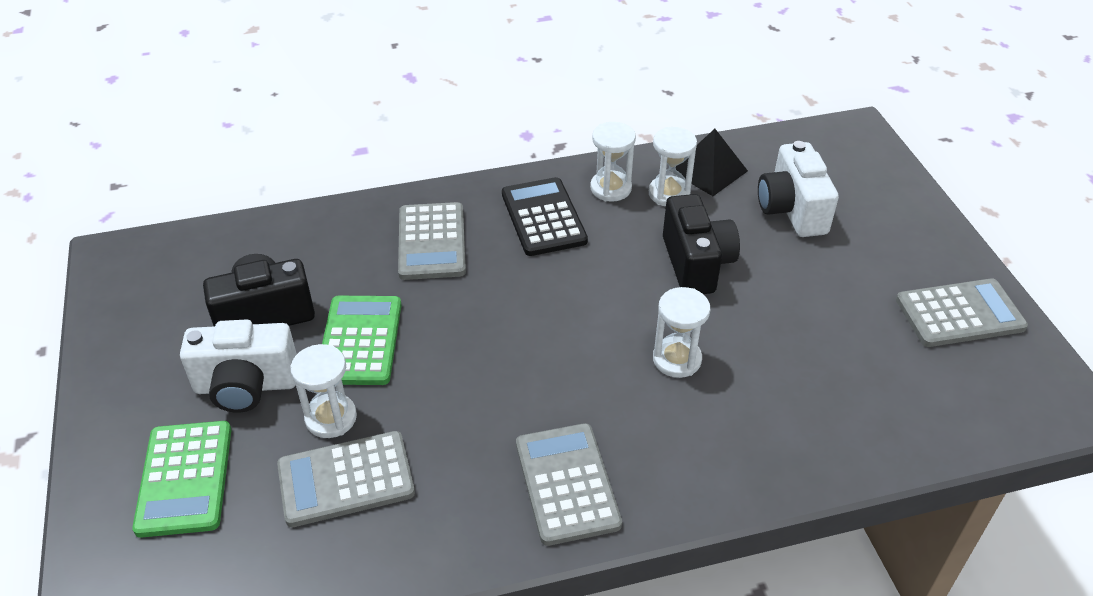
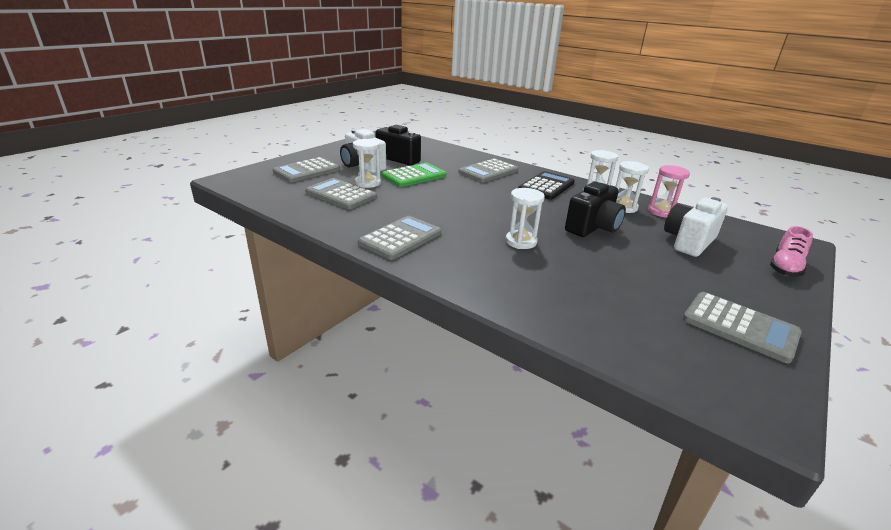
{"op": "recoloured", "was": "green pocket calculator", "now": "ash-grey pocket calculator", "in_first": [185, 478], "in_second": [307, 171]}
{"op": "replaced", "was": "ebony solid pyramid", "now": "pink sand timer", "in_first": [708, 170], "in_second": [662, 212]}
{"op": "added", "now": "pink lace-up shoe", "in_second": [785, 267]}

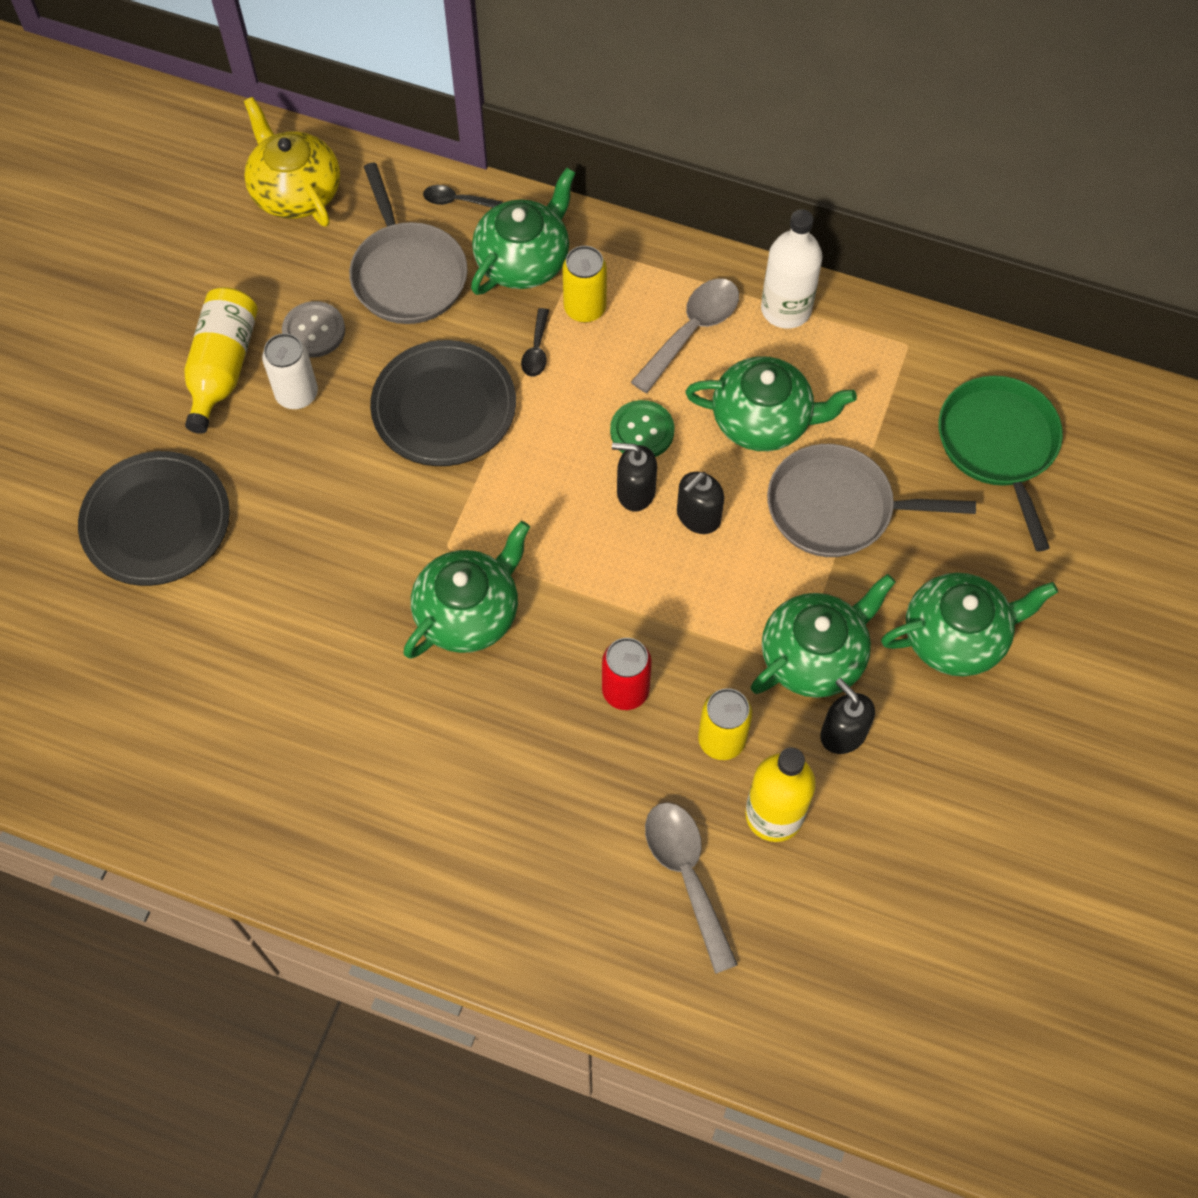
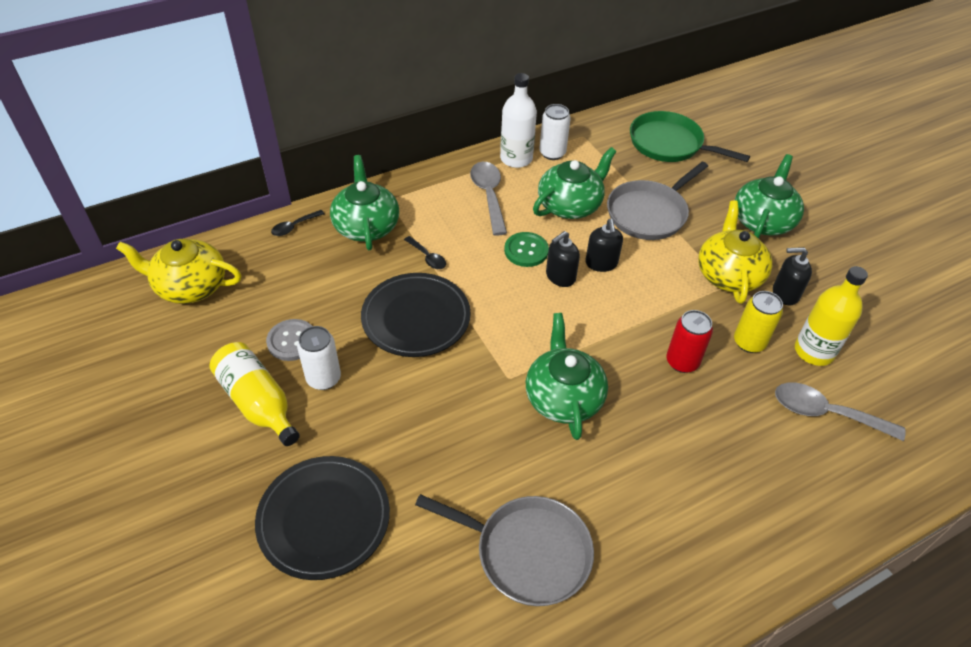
{"op": "moved", "was": "ash-grey pan", "in_first": [407, 274], "in_second": [527, 552]}
{"op": "added", "now": "pure white can", "in_second": [552, 153]}
{"op": "recoloured", "was": "green teapot", "now": "golden teapot", "in_first": [814, 656], "in_second": [728, 275]}
{"op": "removed", "was": "golden can", "in_first": [585, 308]}

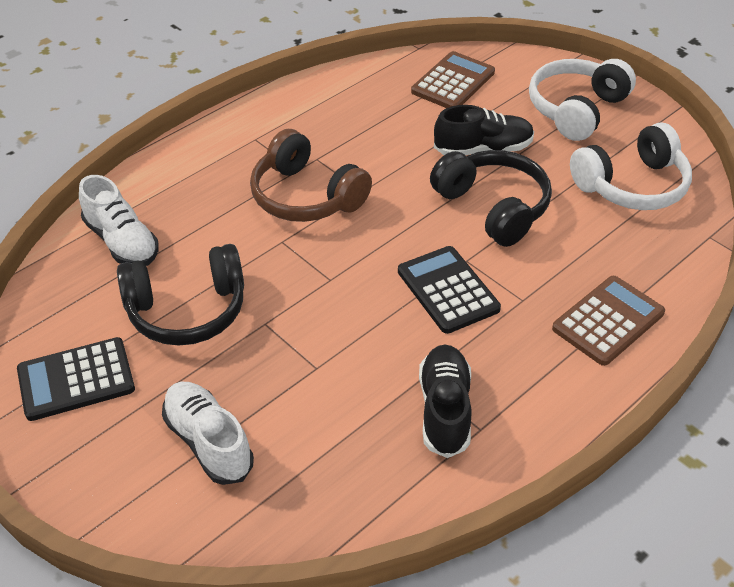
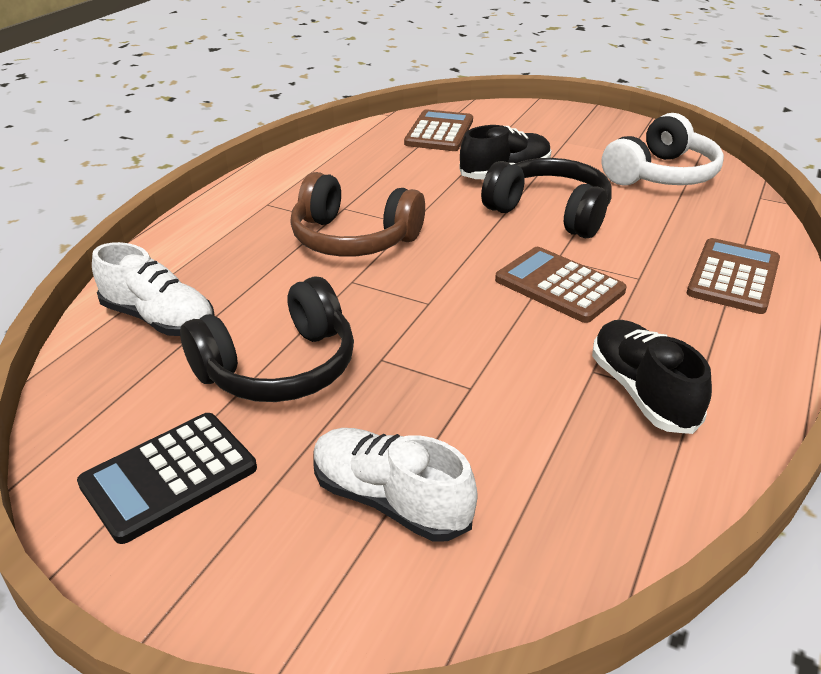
{"op": "recoloured", "was": "ebony pocket calculator", "now": "brown pocket calculator", "in_first": [448, 290], "in_second": [559, 285]}
{"op": "removed", "was": "pure white headset", "in_first": [576, 109]}

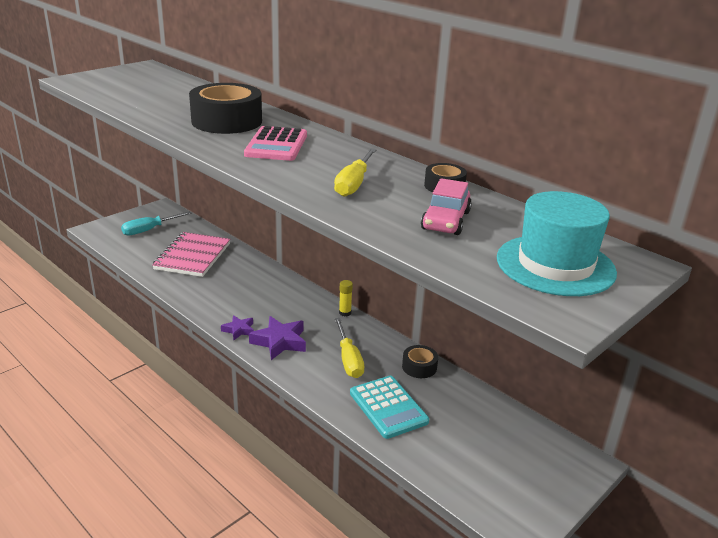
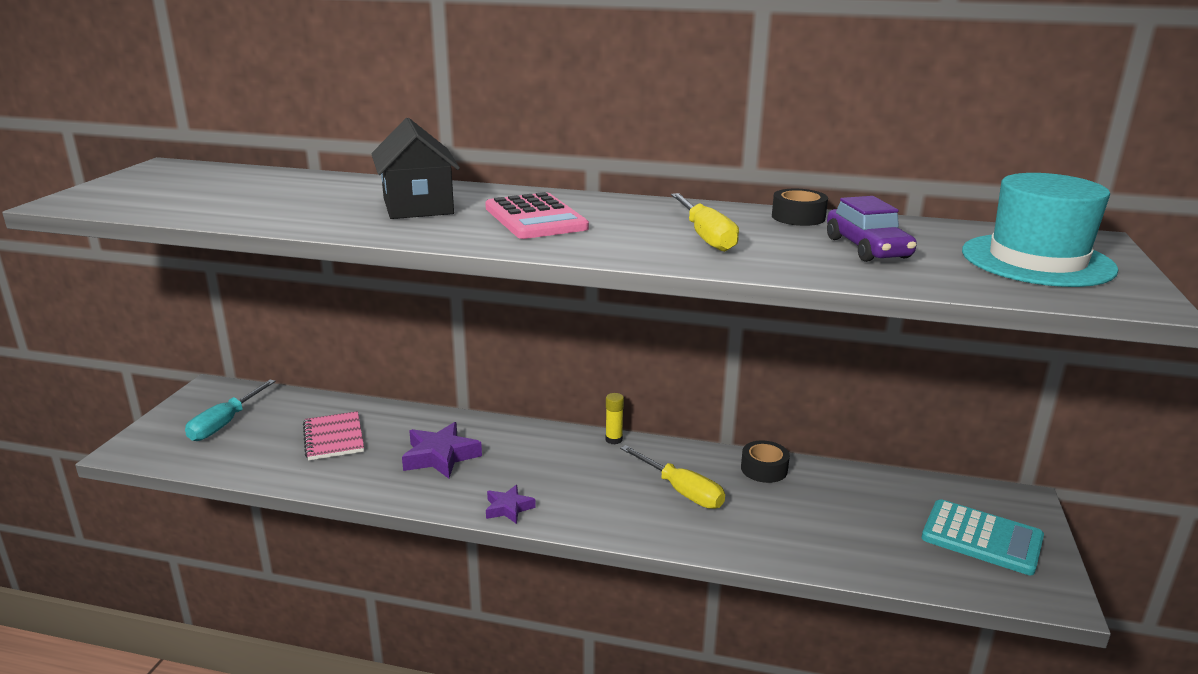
{"op": "resized", "was": "pink notepad", "in_first": [192, 256], "in_second": [333, 438], "ratio": 0.65}
{"op": "replaced", "was": "ebony tape", "now": "ebony cottage", "in_first": [227, 121], "in_second": [418, 206]}
{"op": "moved", "was": "violet star", "in_first": [280, 342], "in_second": [440, 456]}
{"op": "recoloured", "was": "pink car", "now": "violet car", "in_first": [446, 220], "in_second": [867, 248]}
{"op": "moved", "was": "turquoise pocket calculator", "in_first": [388, 407], "in_second": [981, 538]}

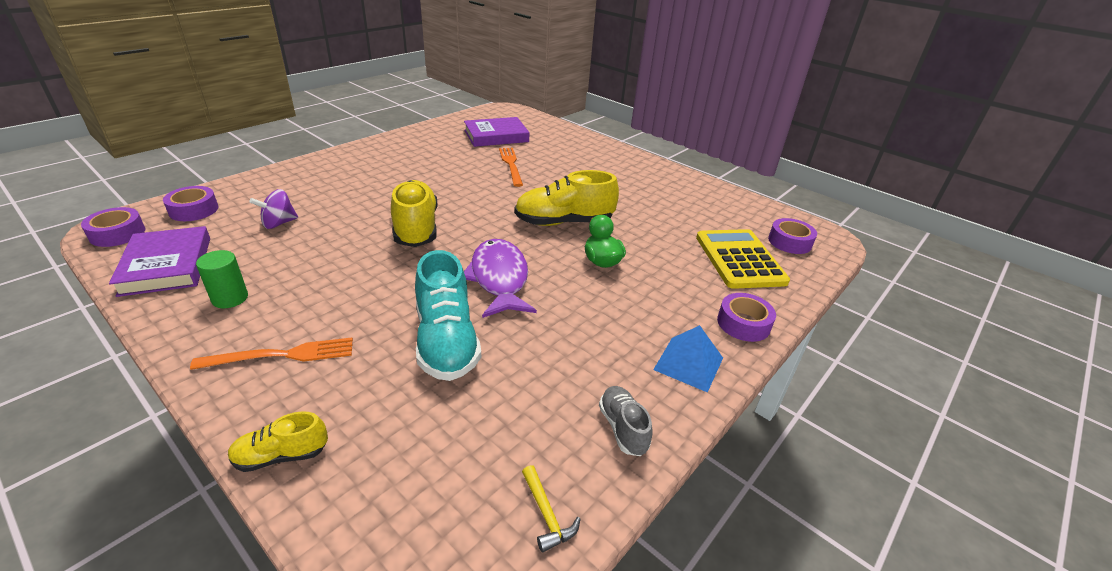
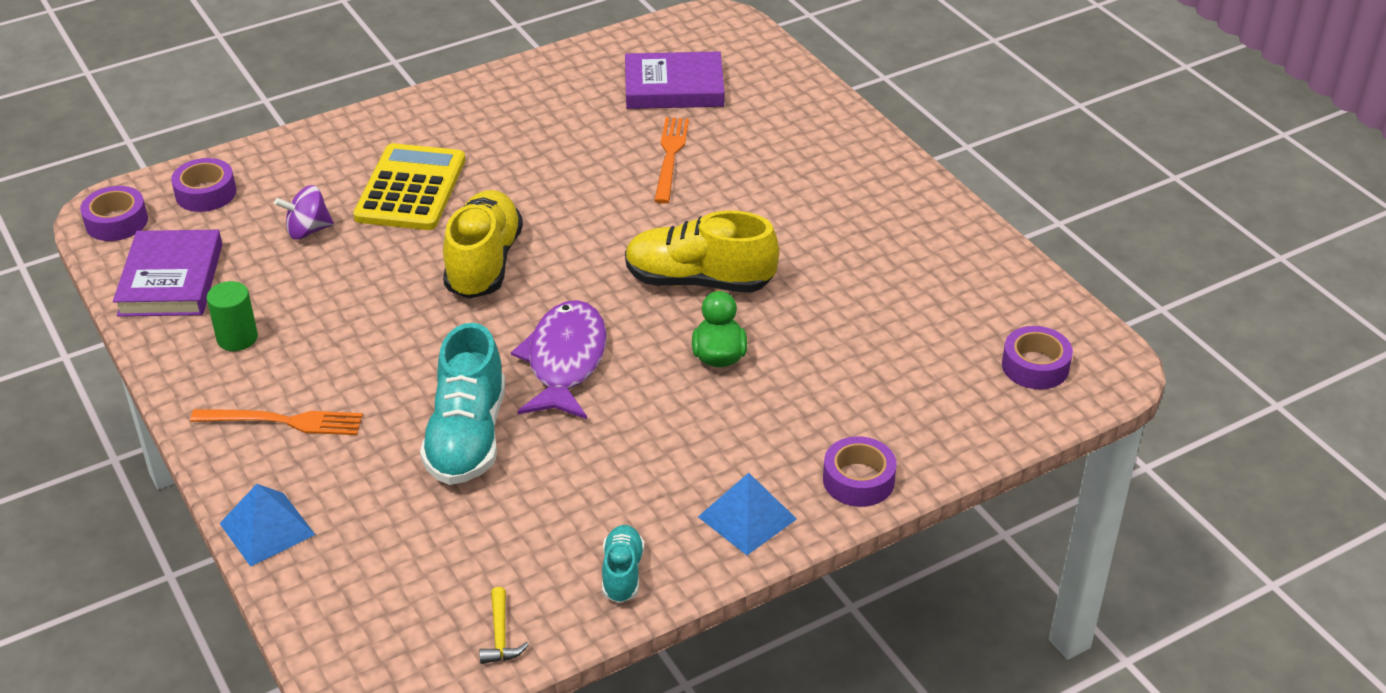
{"op": "replaced", "was": "golden lace-up shoe", "now": "royal blue solid pyramid", "in_first": [281, 456], "in_second": [267, 529]}
{"op": "moved", "was": "golden pocket calculator", "in_first": [739, 259], "in_second": [411, 189]}
{"op": "recoloured", "was": "ash-grey lace-up shoe", "now": "turquoise lace-up shoe", "in_first": [623, 428], "in_second": [622, 573]}

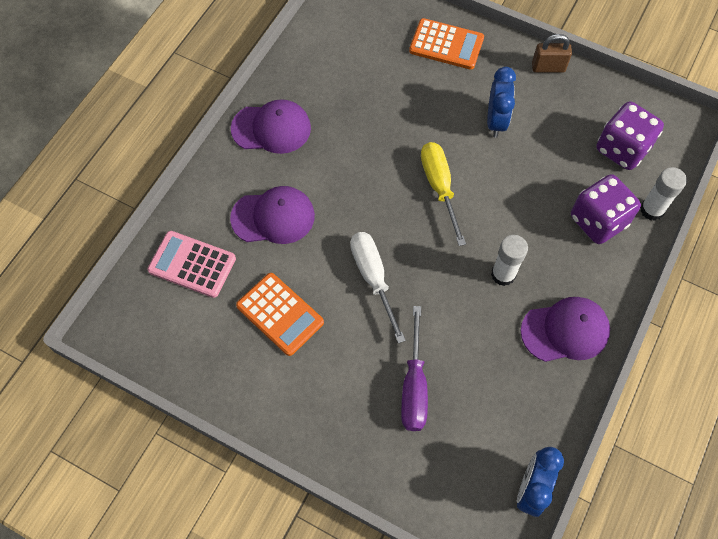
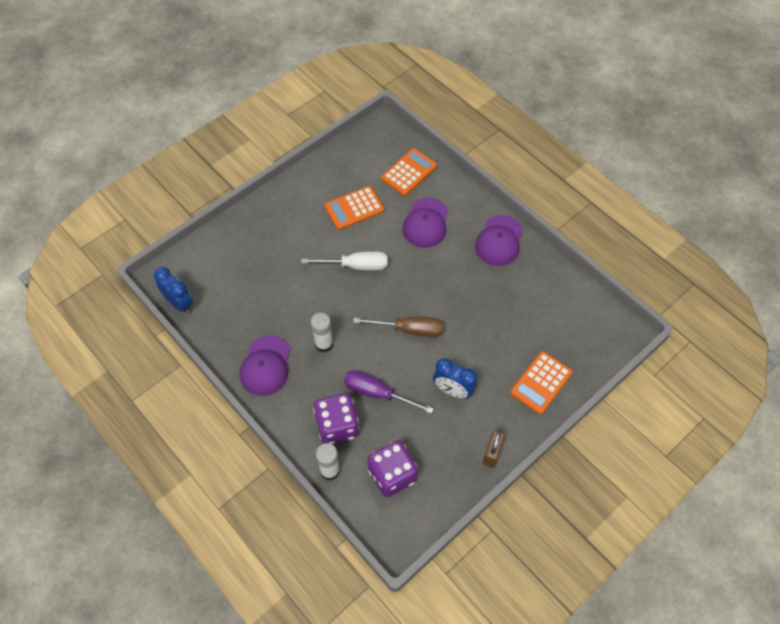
{"op": "moved", "was": "violet hand screwdriver", "in_first": [414, 386], "in_second": [377, 393]}
{"op": "recoloured", "was": "golden hand screwdriver", "now": "brown hand screwdriver", "in_first": [439, 187], "in_second": [409, 329]}
{"op": "recoloured", "was": "pink pocket calculator", "now": "bright orange pocket calculator", "in_first": [192, 264], "in_second": [409, 172]}

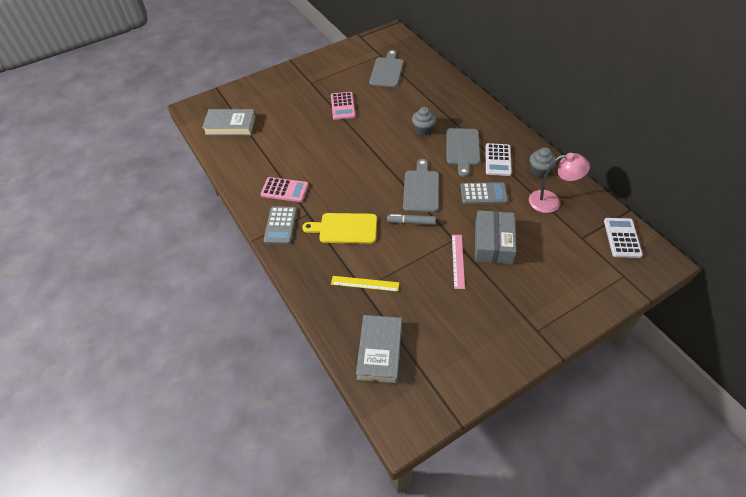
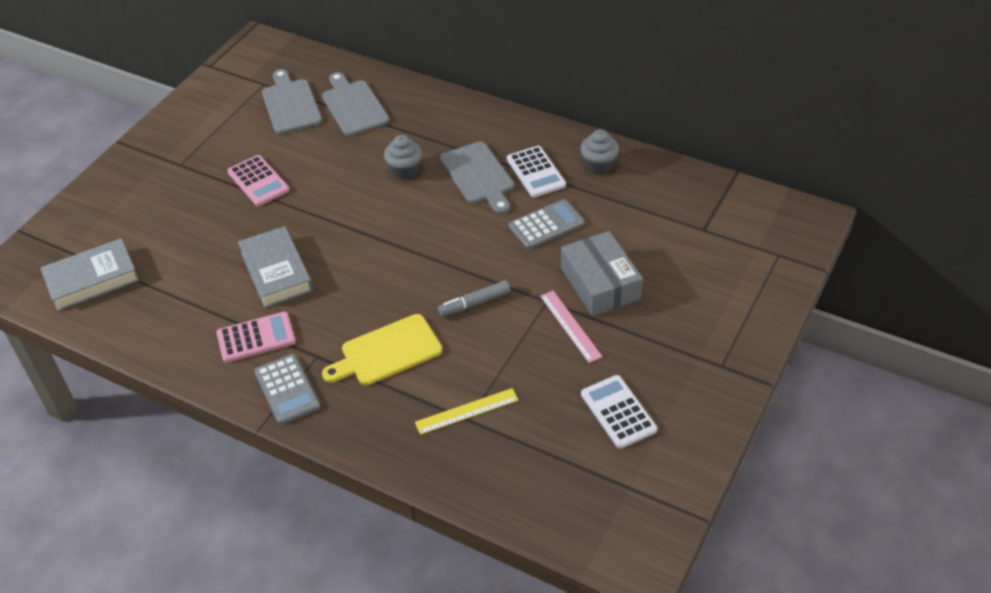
{"op": "moved", "was": "ash-grey book", "in_first": [380, 351], "in_second": [276, 271]}
{"op": "moved", "was": "ash-grey bread board", "in_first": [421, 189], "in_second": [354, 106]}
{"op": "moved", "was": "pure white pocket calculator", "in_first": [622, 238], "in_second": [618, 412]}
{"op": "removed", "was": "pink lamp", "in_first": [551, 201]}

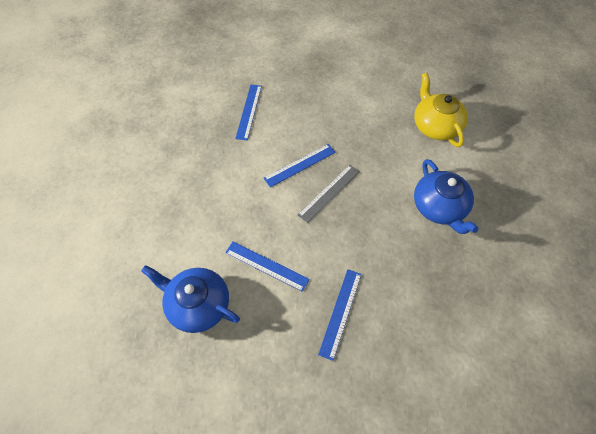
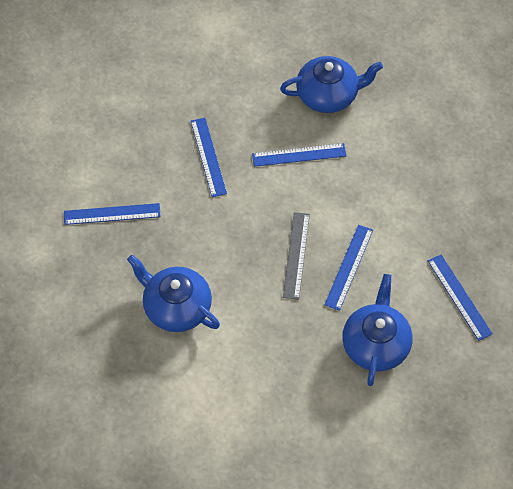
{"op": "added", "now": "royal blue ruler", "in_second": [112, 214]}
{"op": "added", "now": "royal blue teapot", "in_second": [375, 344]}
{"op": "removed", "was": "golden teapot", "in_first": [435, 126]}

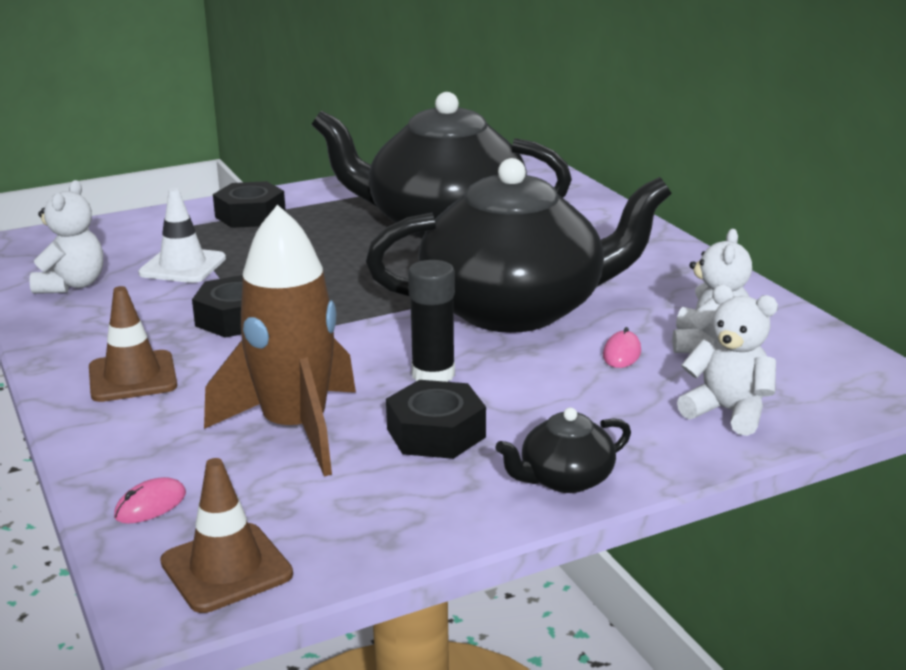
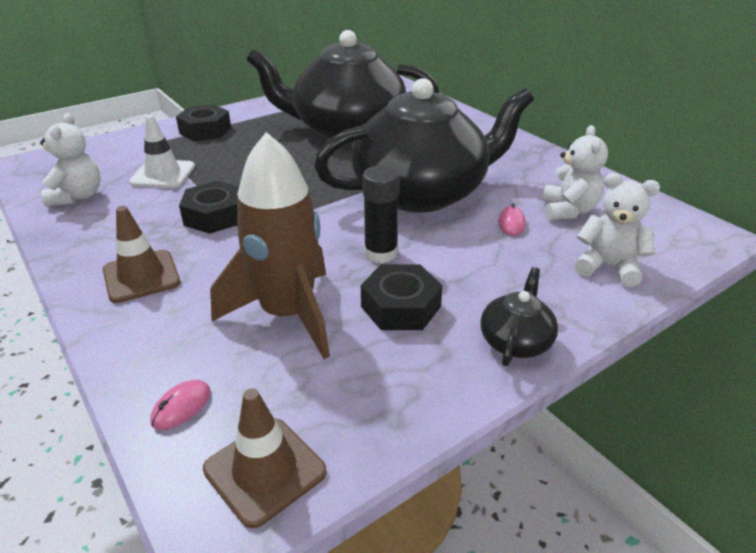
{"op": "turned", "was": "ebony teapot", "in_first": [565, 479], "in_second": [516, 341], "clockwise": 150}

